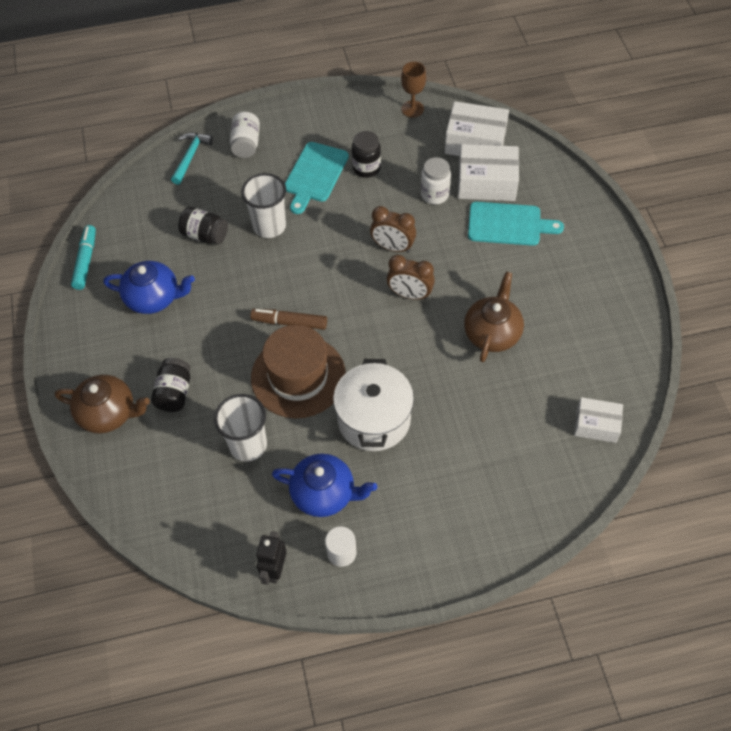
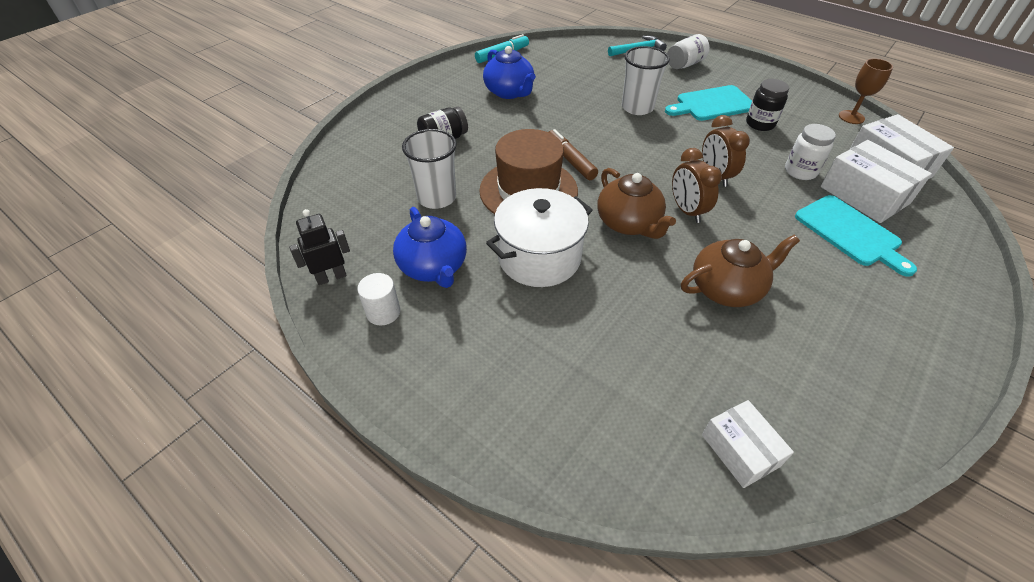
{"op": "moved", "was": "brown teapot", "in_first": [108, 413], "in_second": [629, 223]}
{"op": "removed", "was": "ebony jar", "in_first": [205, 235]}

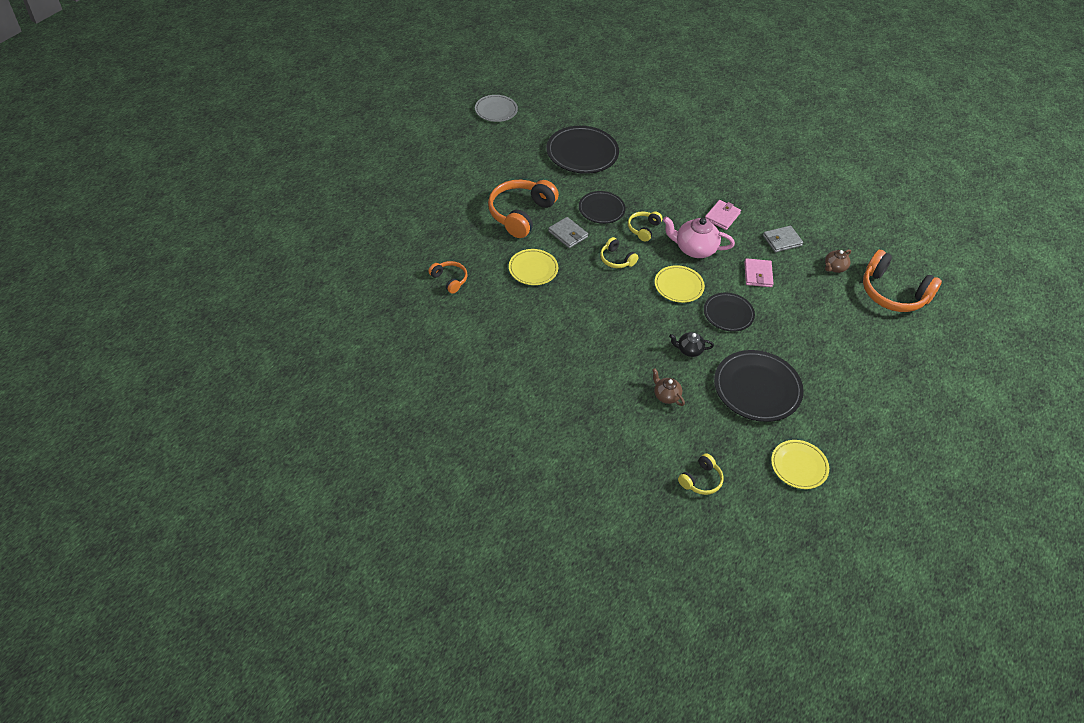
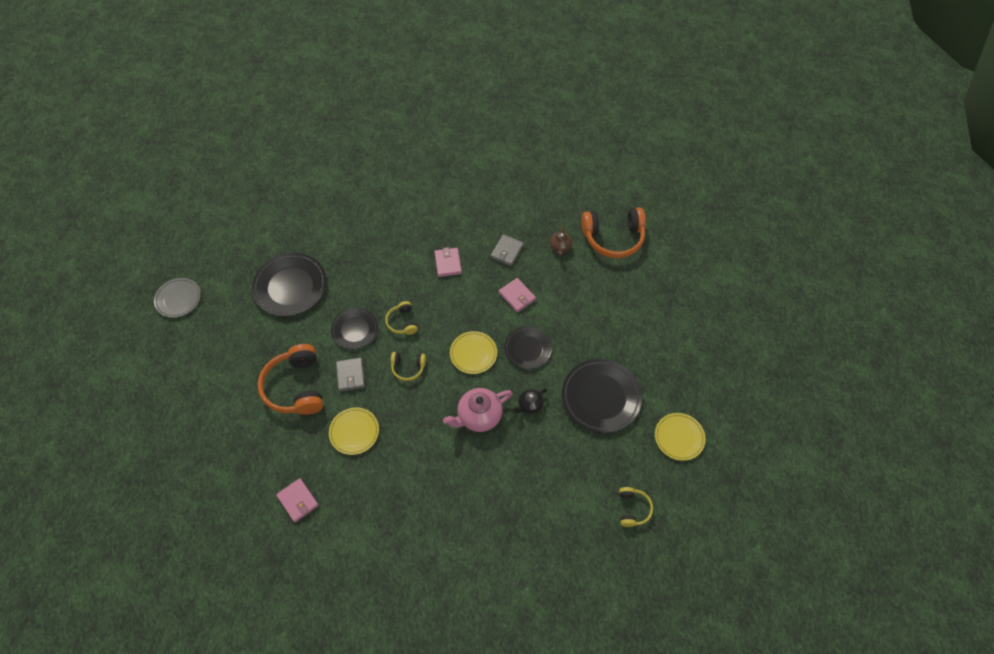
{"op": "replaced", "was": "bright orange headset", "now": "pink wallet", "in_first": [449, 280], "in_second": [298, 501]}
{"op": "turned", "was": "ash-grey wallet", "in_first": [568, 234], "in_second": [350, 375], "clockwise": 75}
{"op": "moved", "was": "pink teapot", "in_first": [694, 249], "in_second": [479, 416]}
{"op": "removed", "was": "brown teapot", "in_first": [666, 396]}

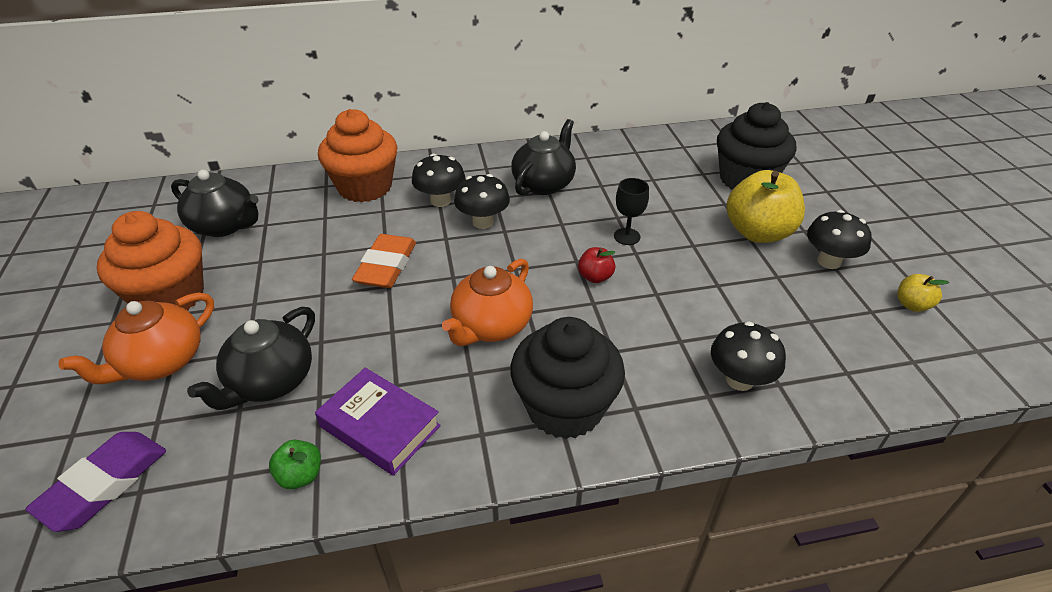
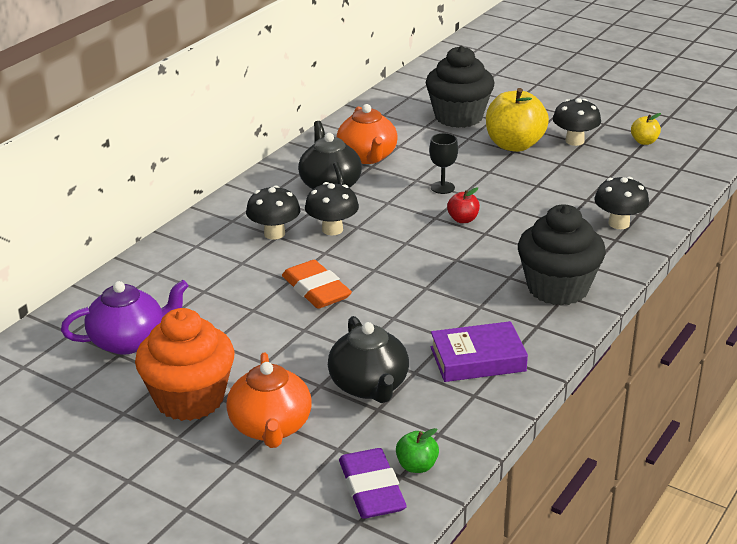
{"op": "recoloured", "was": "ebony teapot", "now": "violet teapot", "in_first": [225, 226], "in_second": [129, 341]}
{"op": "moved", "was": "bright orange teapot", "in_first": [491, 326], "in_second": [367, 157]}
{"op": "moved", "was": "green apple", "in_first": [300, 475], "in_second": [417, 466]}
{"op": "removed", "was": "bright orange fairy cake", "in_first": [365, 187]}

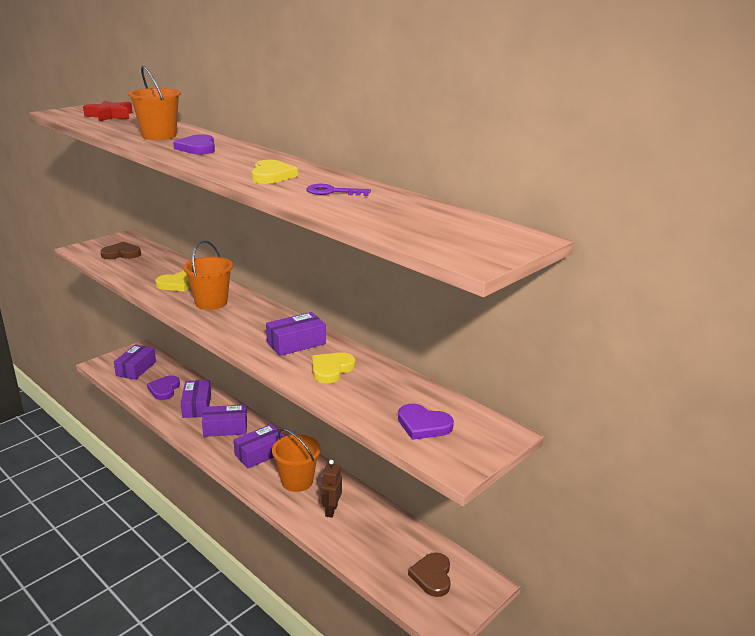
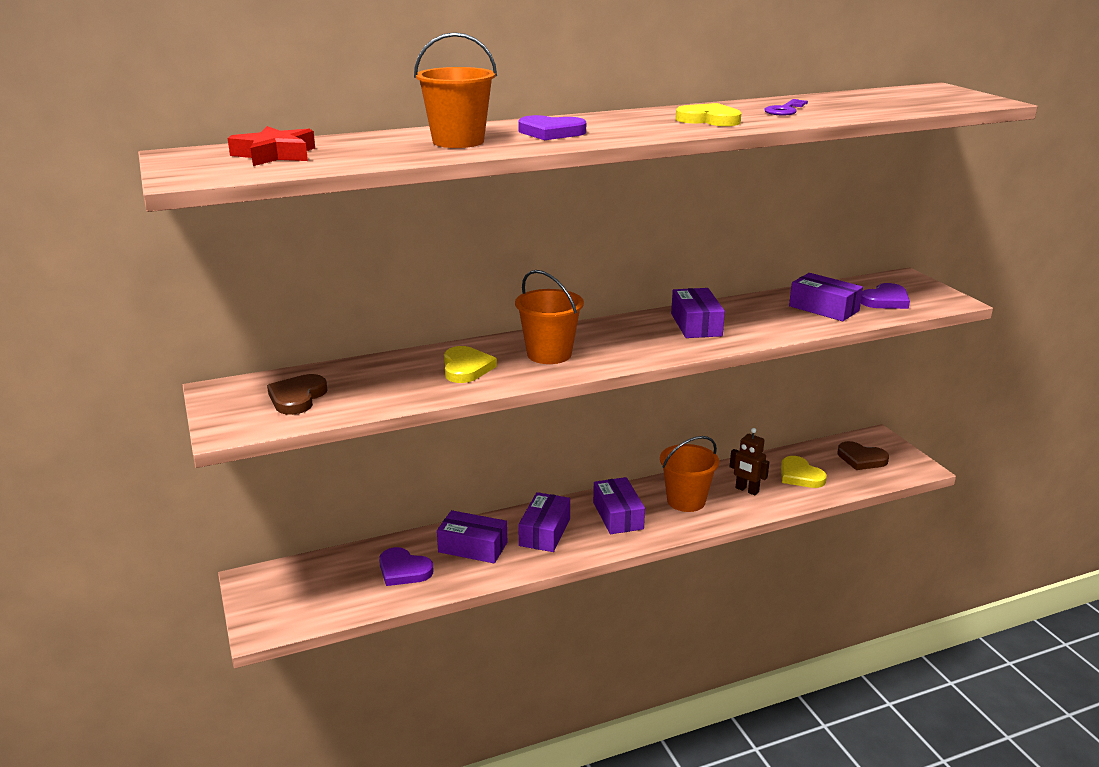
{"op": "moved", "was": "golden heart", "in_first": [331, 369], "in_second": [800, 476]}
{"op": "moved", "was": "violet box", "in_first": [136, 368], "in_second": [823, 308]}

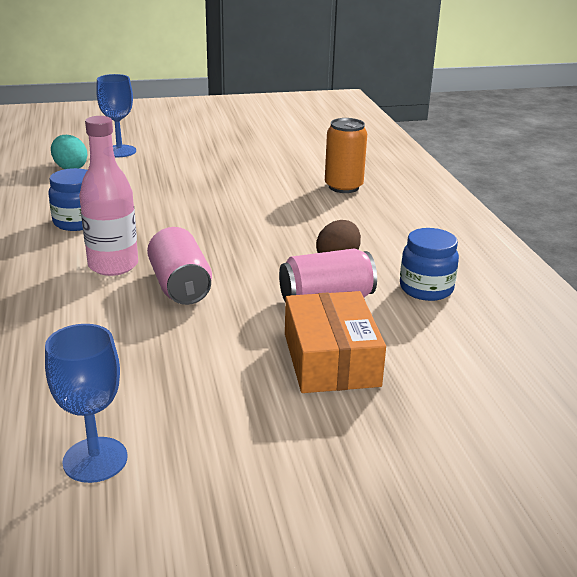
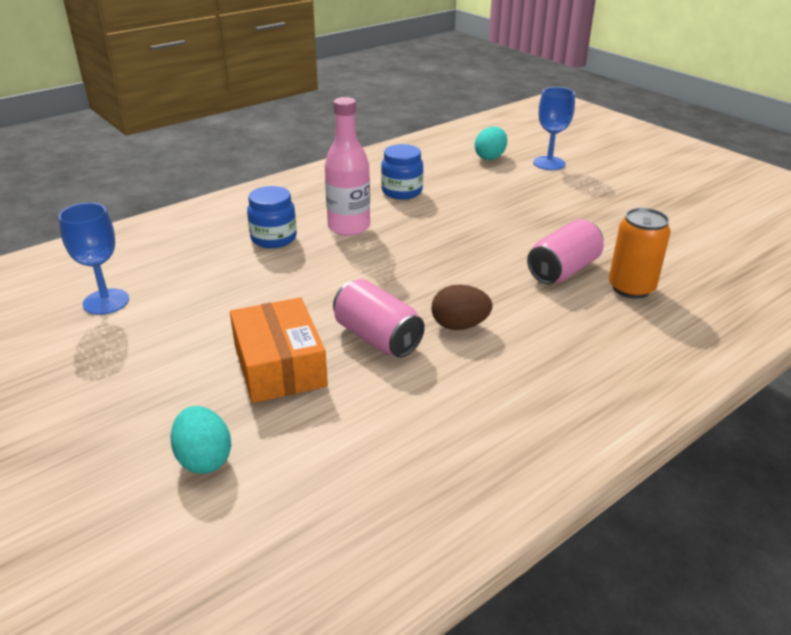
{"op": "added", "now": "turquoise egg", "in_second": [204, 459]}
{"op": "turned", "was": "bright orange box", "in_first": [331, 359], "in_second": [279, 365], "clockwise": -75}
{"op": "moved", "was": "royal blue jar", "in_first": [426, 289], "in_second": [273, 238]}
{"op": "moved", "was": "pink can", "in_first": [180, 286], "in_second": [563, 270]}

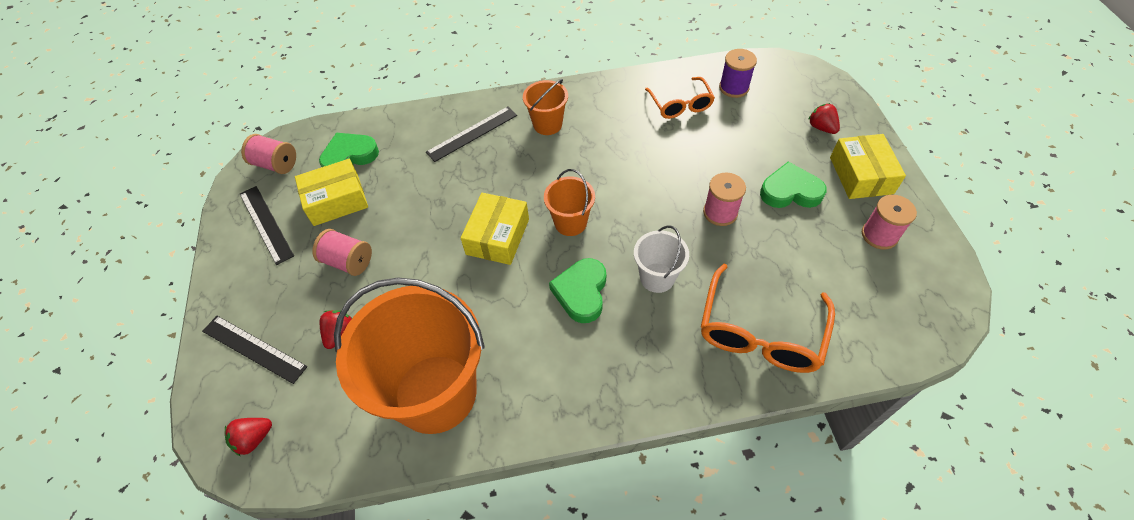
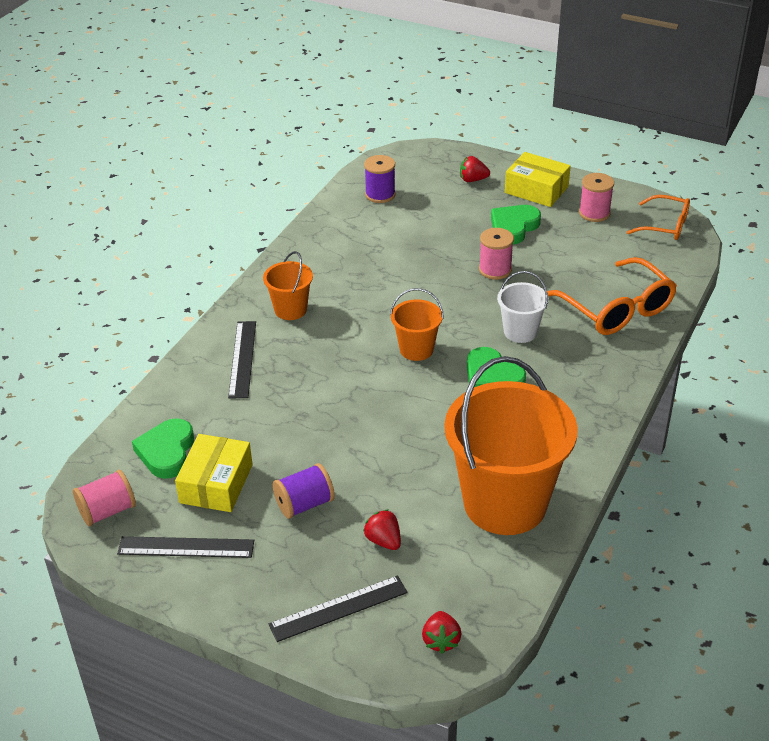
{"op": "recoloured", "was": "pink spool", "now": "violet spool", "in_first": [348, 261], "in_second": [304, 504]}
{"op": "moved", "was": "bright orange eyeglasses", "in_first": [680, 104], "in_second": [664, 225]}
{"op": "removed", "was": "golden box", "in_first": [498, 236]}

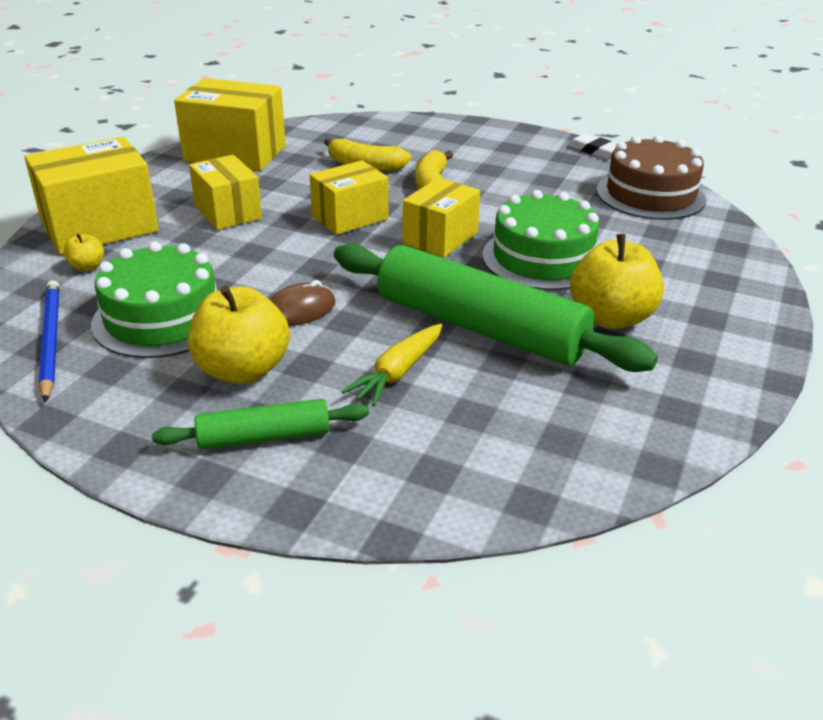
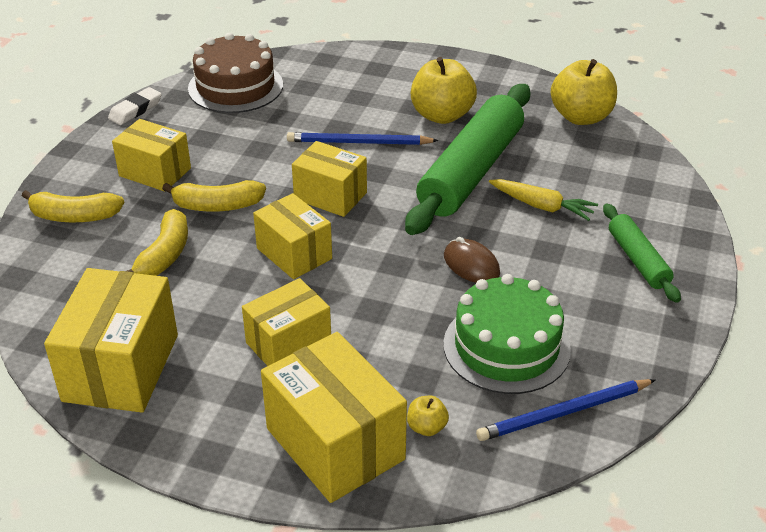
{"op": "added", "now": "golden banana", "in_second": [74, 216]}
{"op": "added", "now": "golden box", "in_second": [155, 172]}
{"op": "replaced", "was": "green gateau", "now": "royal blue lead pencil", "in_first": [543, 258], "in_second": [358, 142]}
{"op": "moved", "was": "golden apple", "in_first": [242, 370], "in_second": [581, 117]}

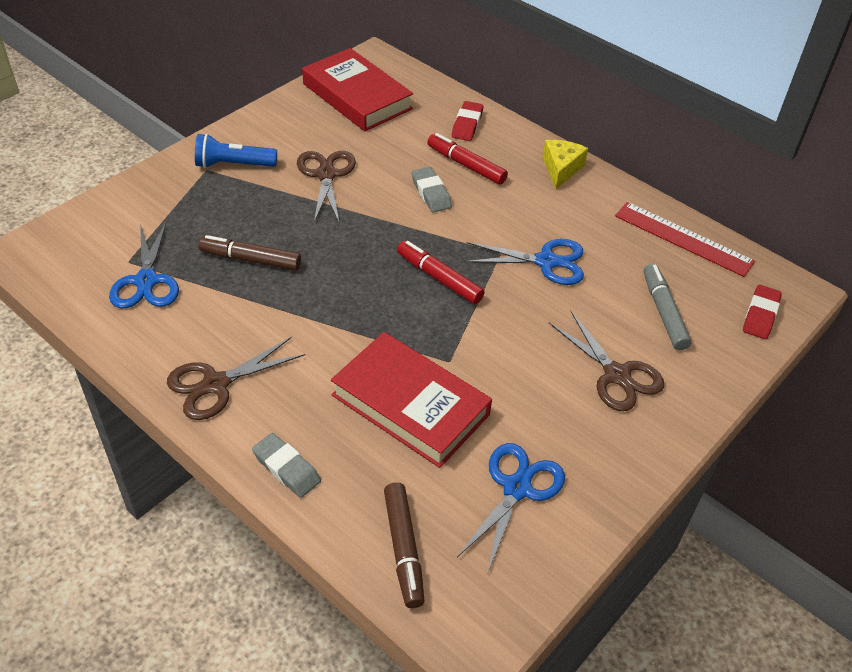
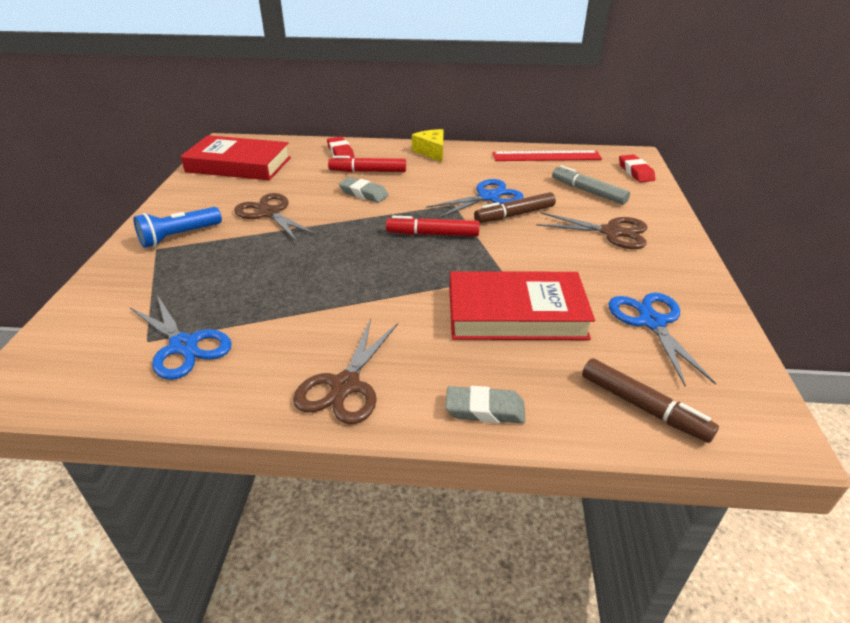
{"op": "moved", "was": "brown marker pen", "in_first": [250, 259], "in_second": [514, 215]}

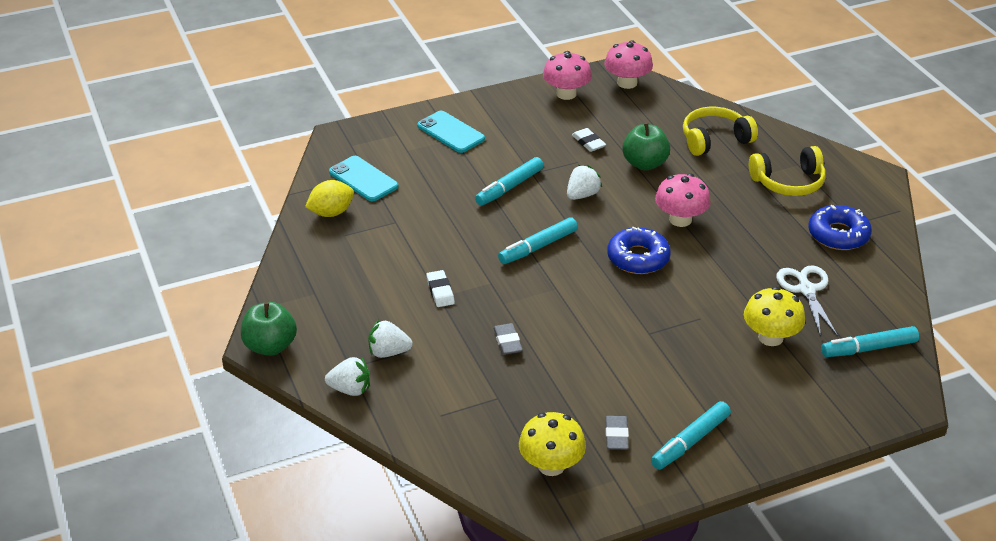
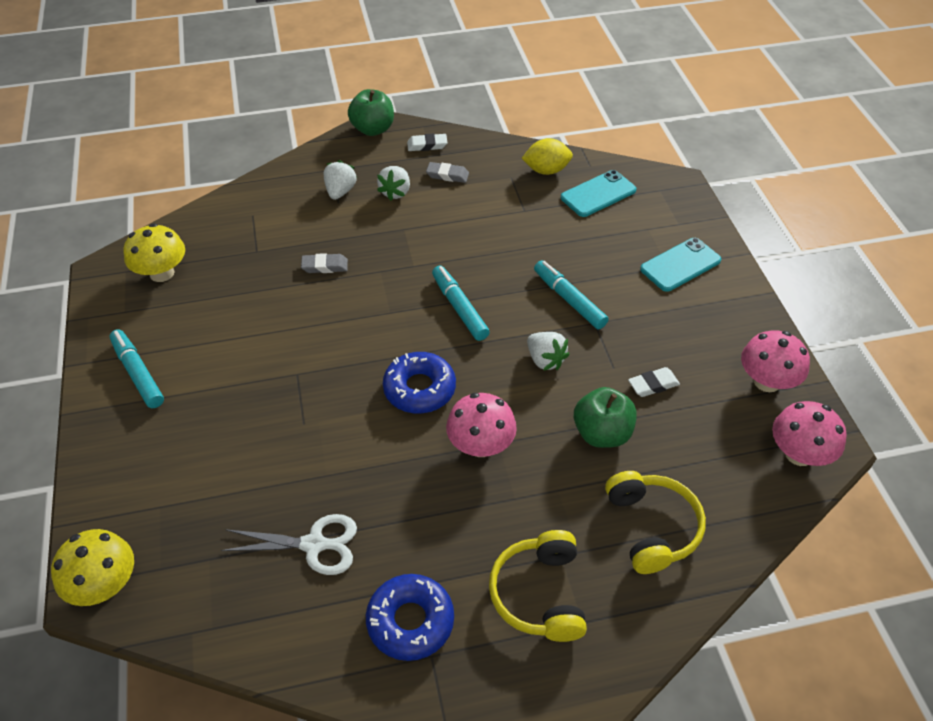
{"op": "moved", "was": "golden toadstool", "in_first": [770, 337], "in_second": [105, 585]}
{"op": "moved", "was": "pure white toy strawberry", "in_first": [350, 389], "in_second": [395, 192]}
{"op": "moved", "was": "pure white gum eraser", "in_first": [440, 291], "in_second": [427, 145]}
{"op": "moved", "was": "ash-grey gum eraser", "in_first": [616, 435], "in_second": [447, 175]}
{"op": "turned", "was": "golden lemon", "in_first": [331, 213], "in_second": [546, 170], "clockwise": -75}
{"op": "removed", "was": "turquoise marker pen", "in_first": [869, 348]}

